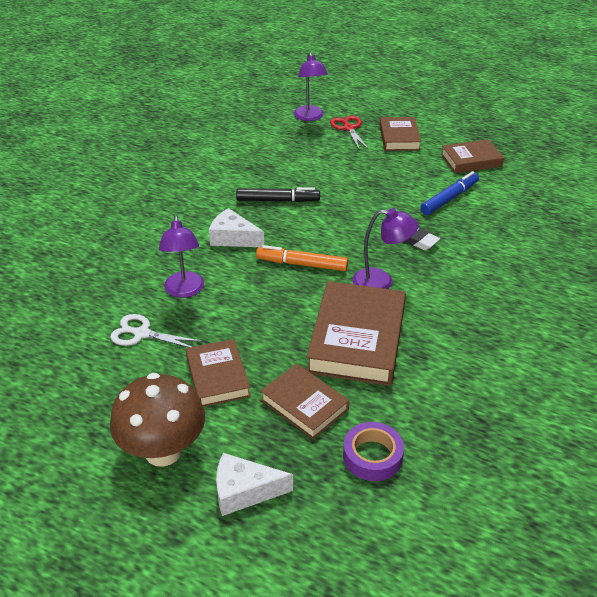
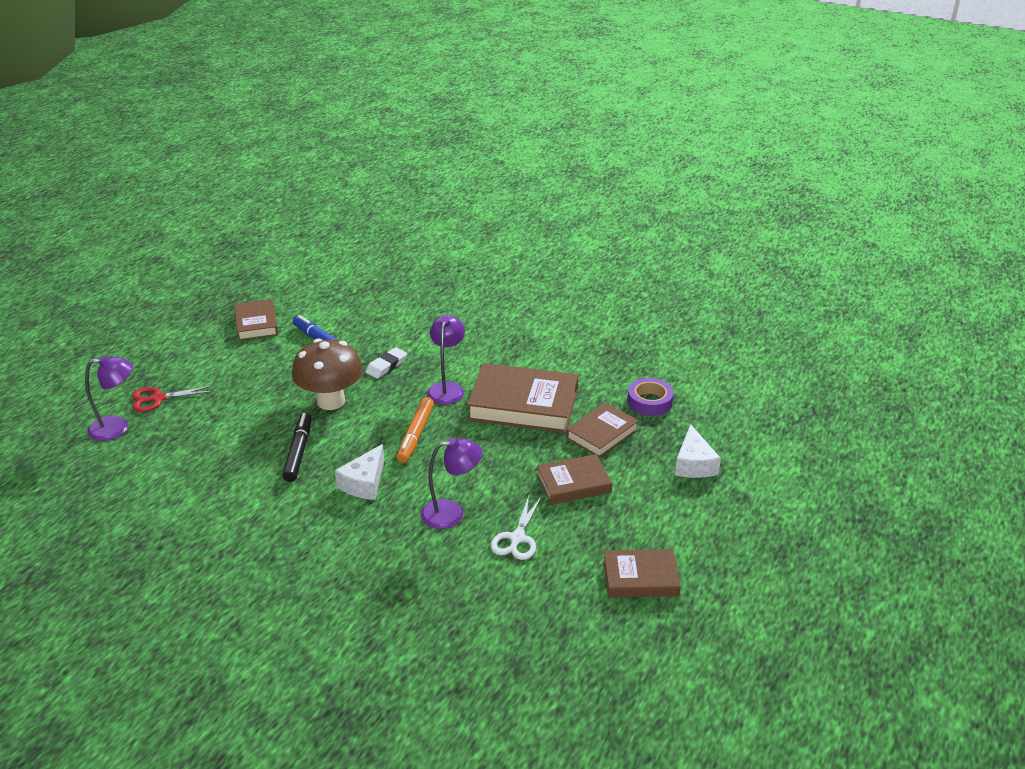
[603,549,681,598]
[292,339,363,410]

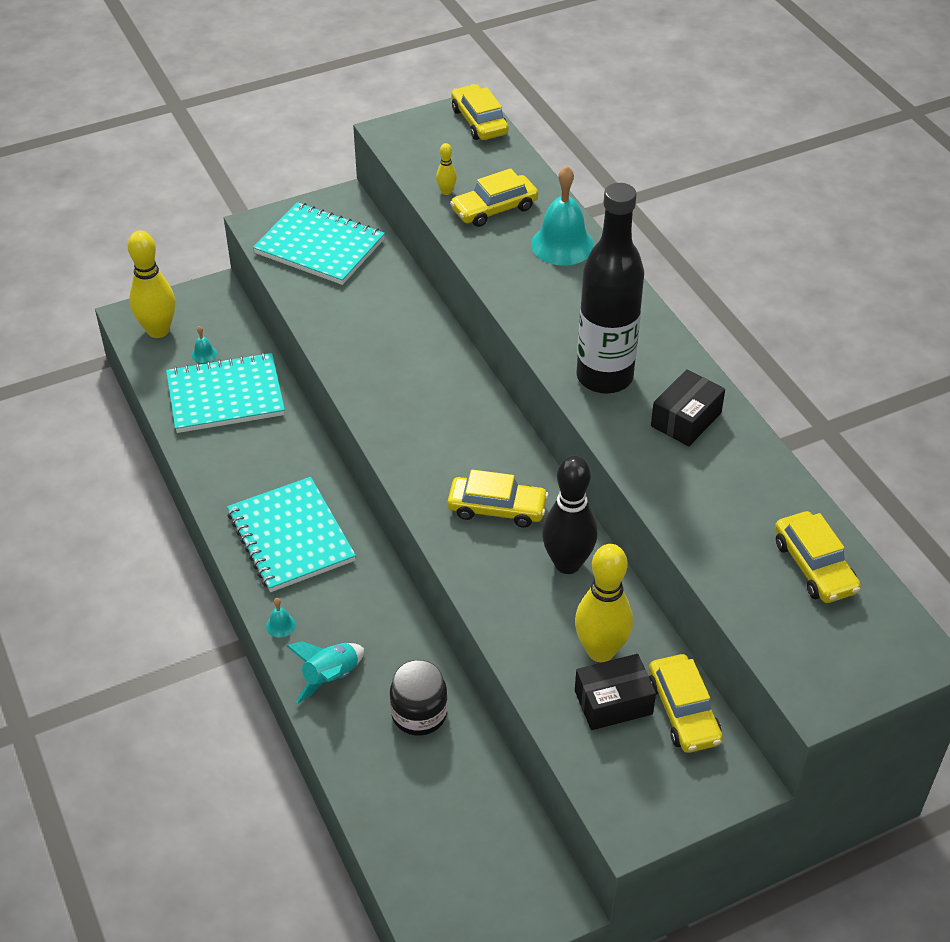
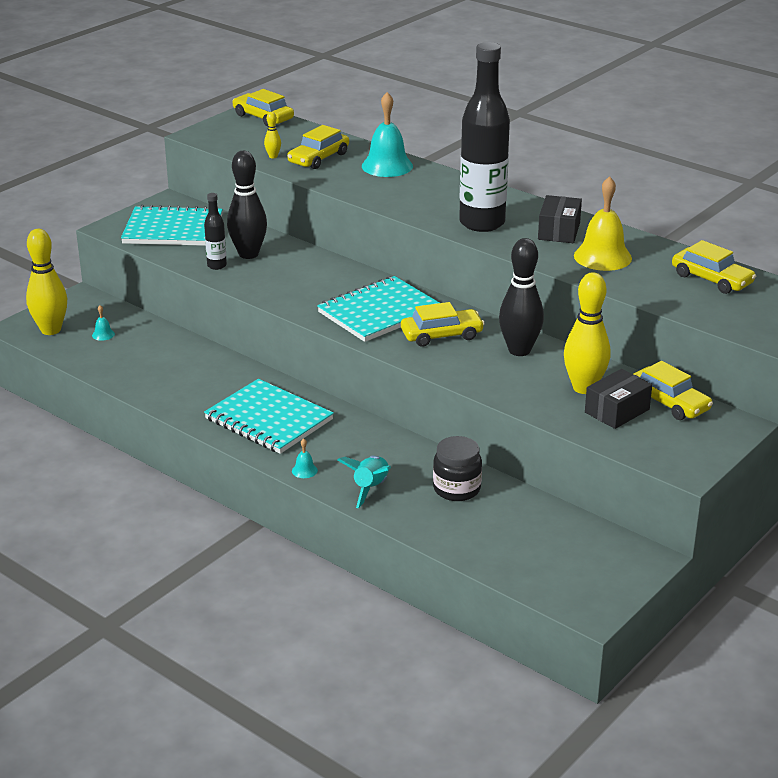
[317,276,440,342]
[227,151,267,259]
[574,176,632,271]
[204,193,227,270]

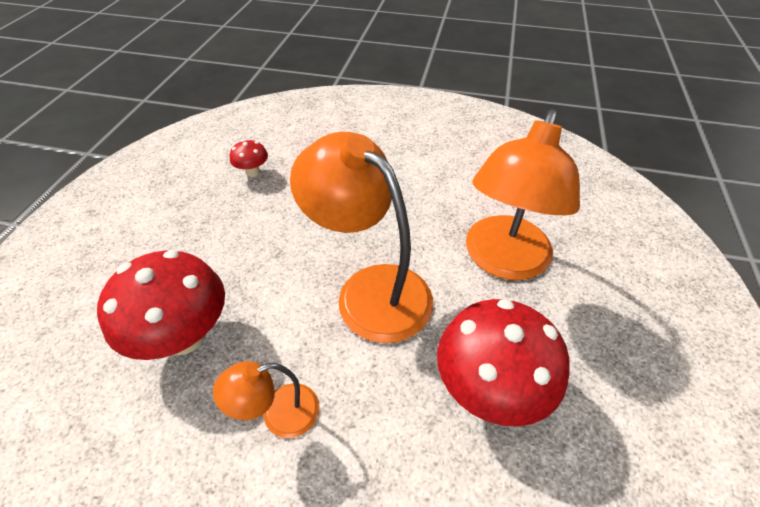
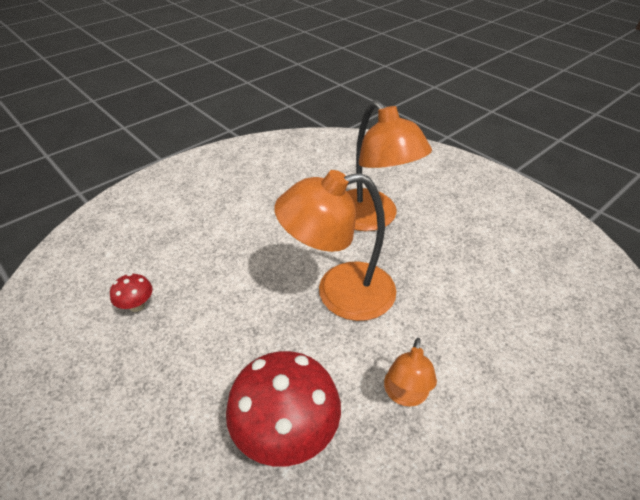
[437,299,570,427] (first image)

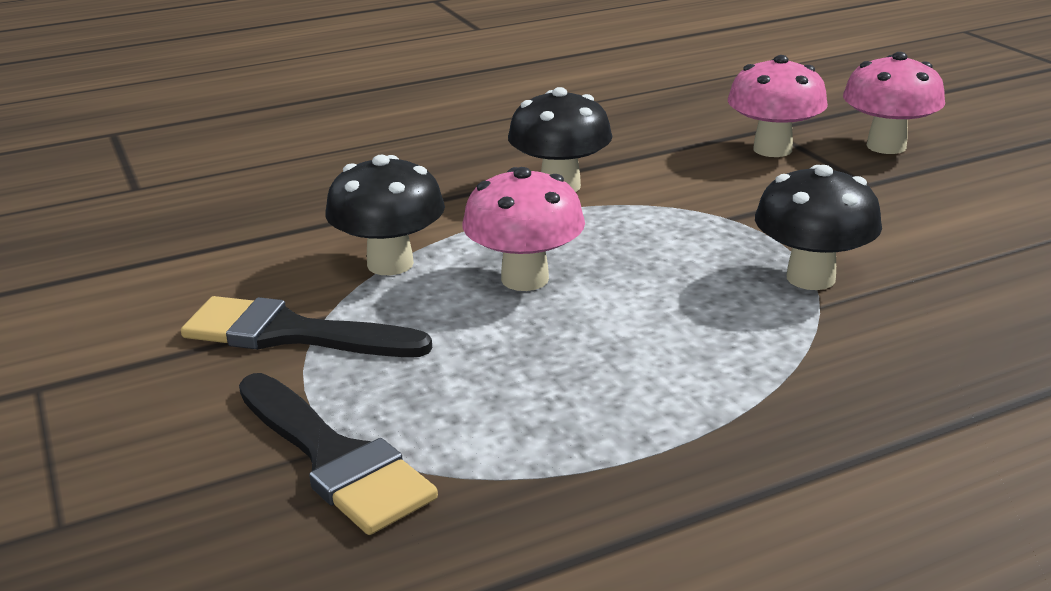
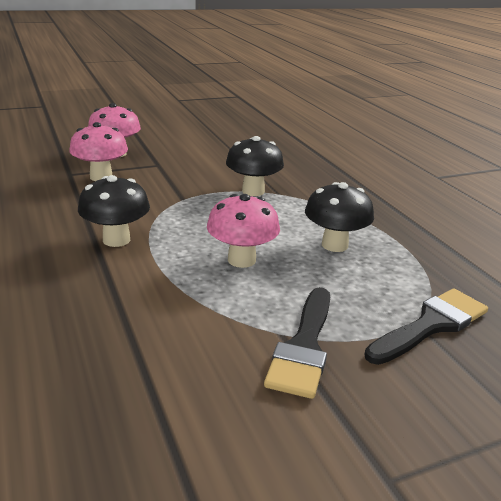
[305,182,374,252]

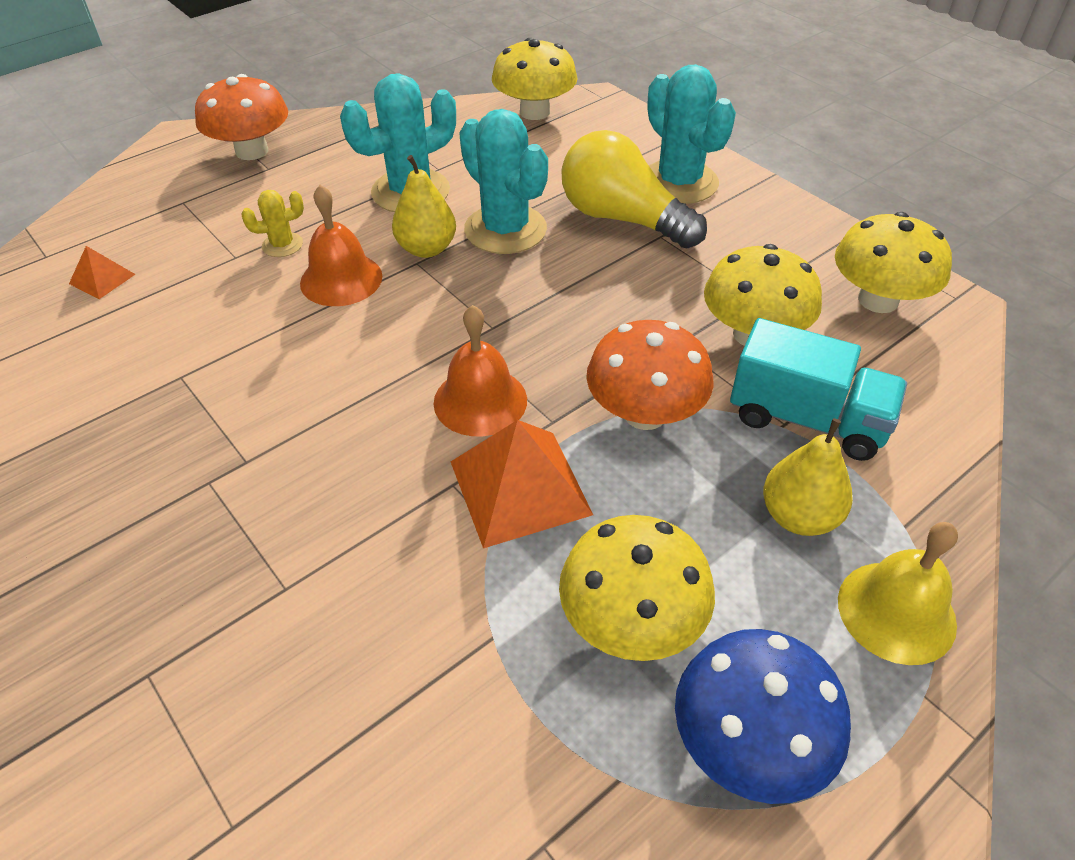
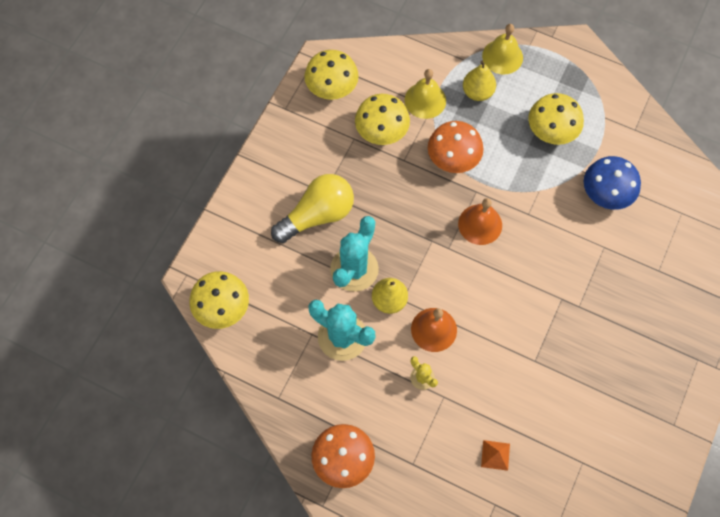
[647,64,736,204] (first image)
[271,174,354,243]
[405,69,446,119]
[451,420,593,548] (first image)
[584,156,641,210]

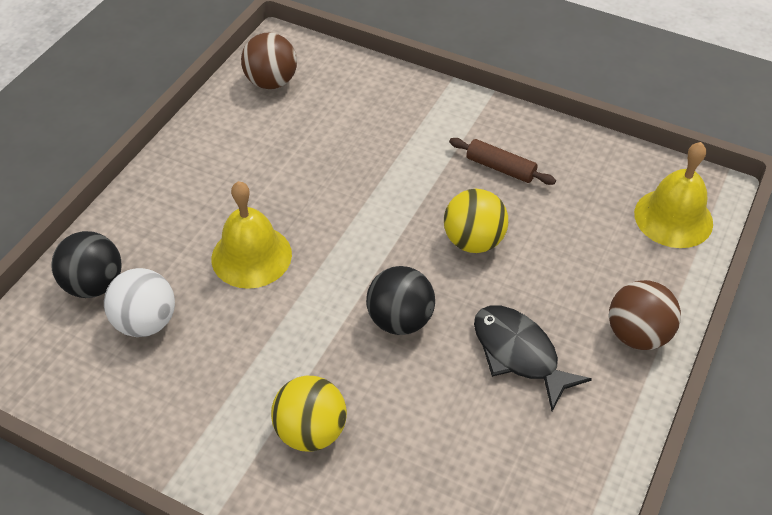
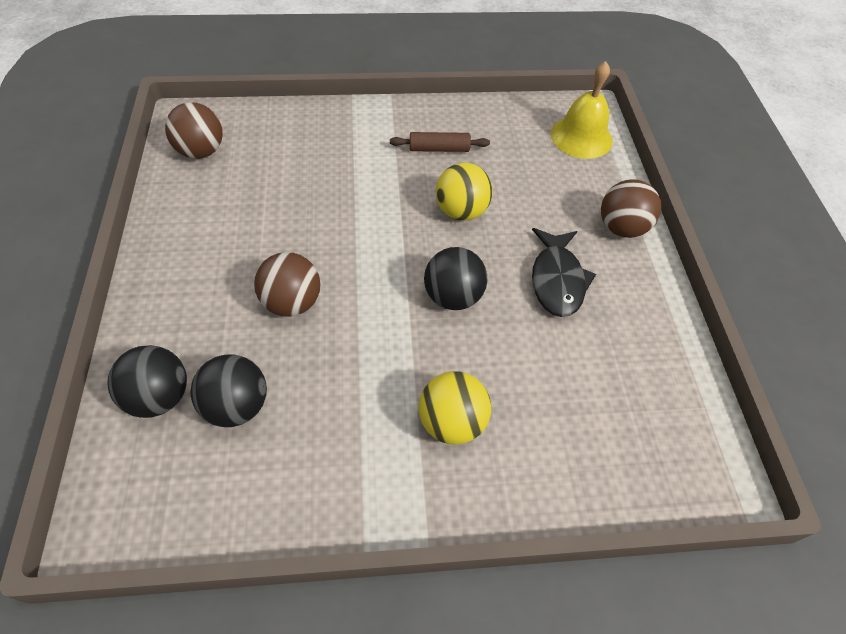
[254,252,320,317]
[191,354,267,427]
[532,228,596,317]

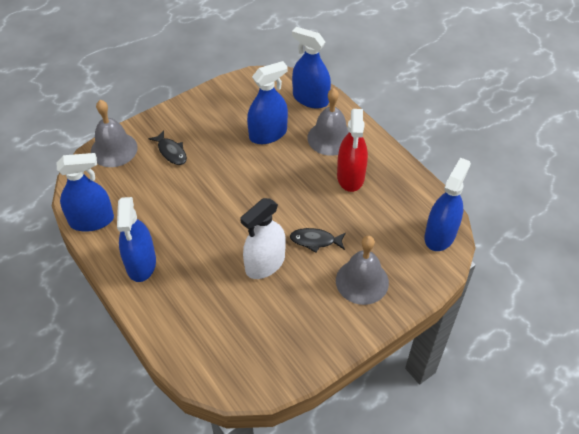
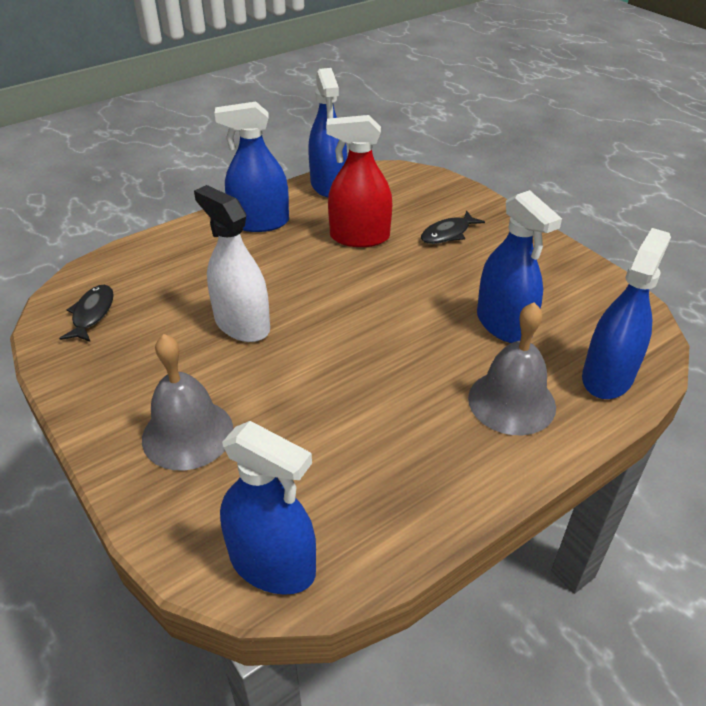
[91,100,138,167] (first image)
[326,115,392,247]
[59,285,114,342]

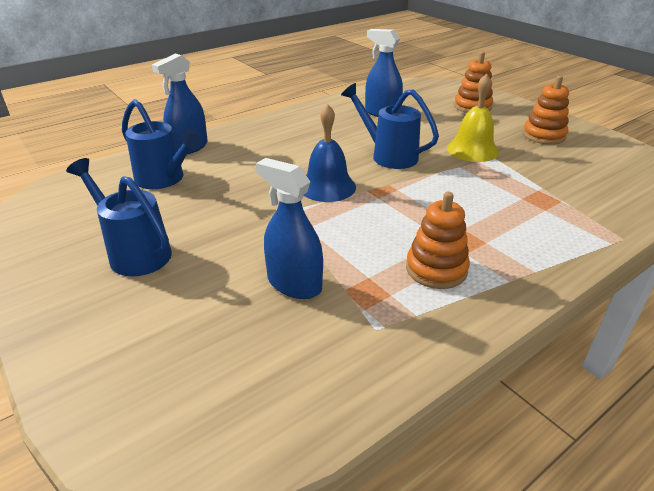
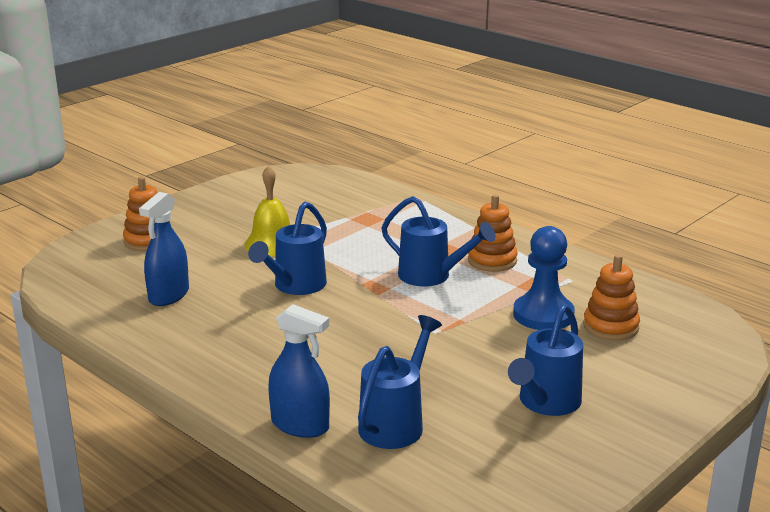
[583,254,640,341]
[304,104,356,202] (first image)
[513,226,575,330]
[381,196,495,286]

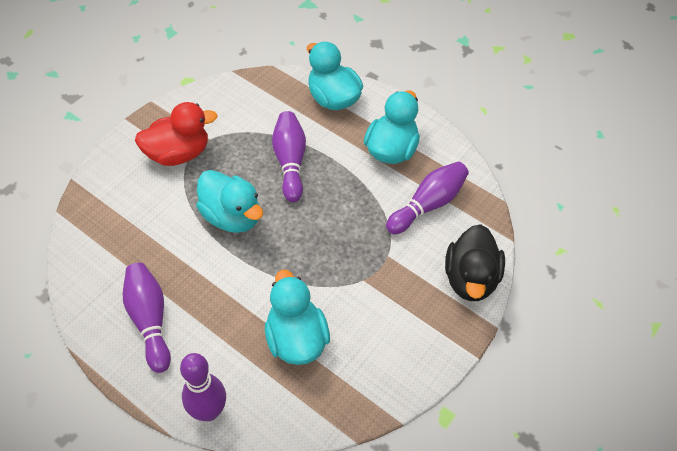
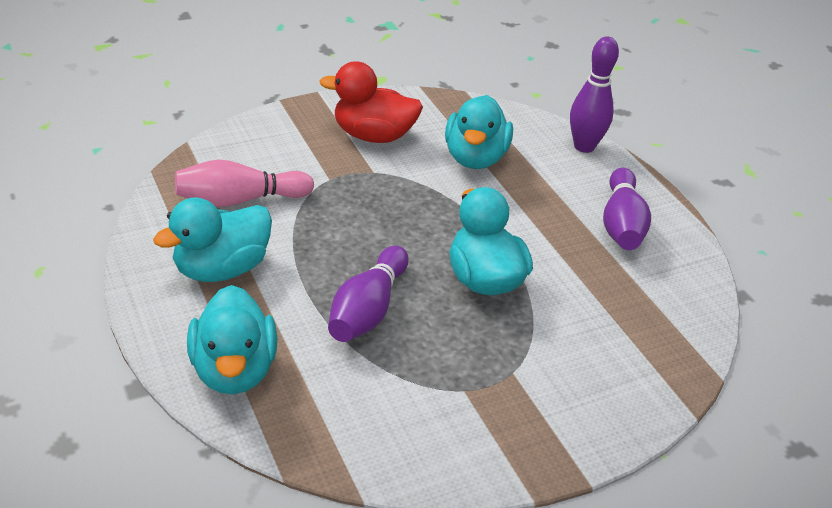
[320,61,423,143]
[175,160,314,207]
[445,224,505,301] (first image)

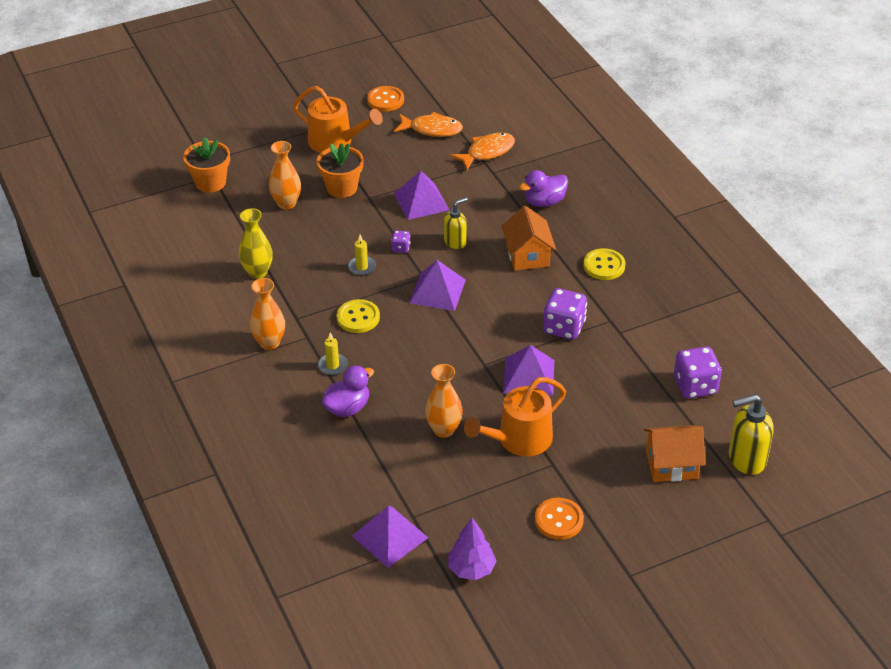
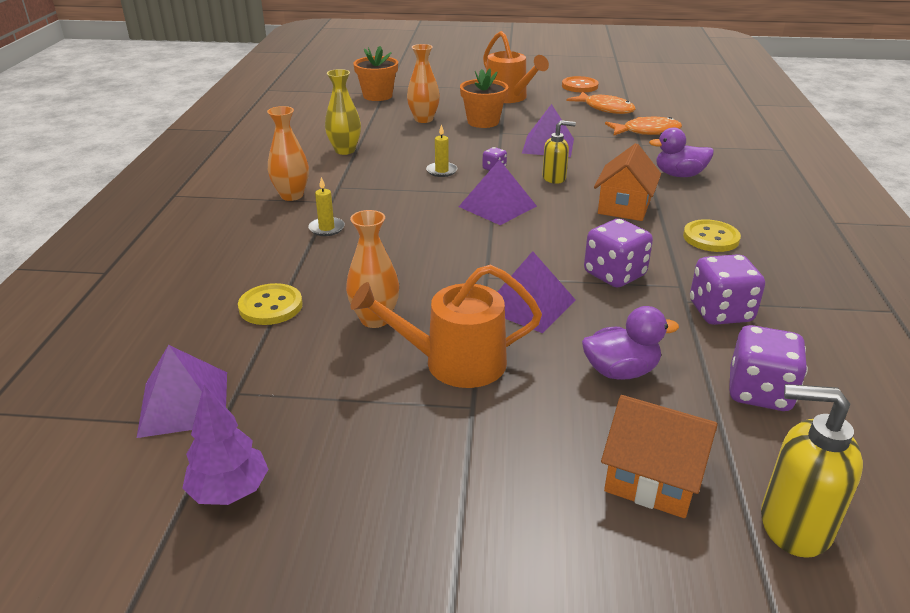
[238,283,303,325]
[582,306,679,380]
[535,498,584,540] (first image)
[690,254,765,325]

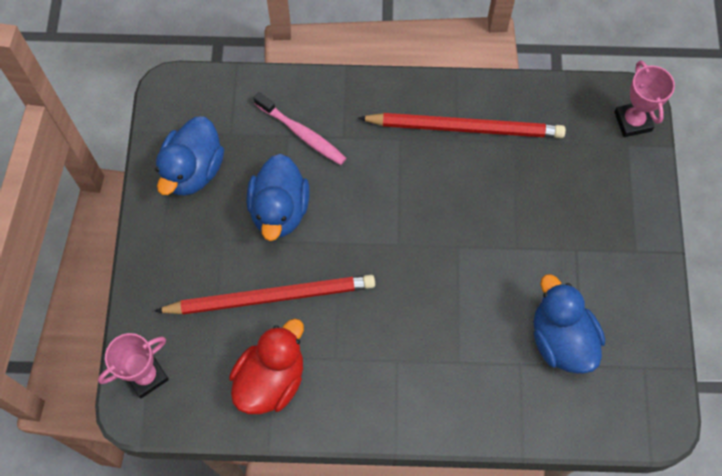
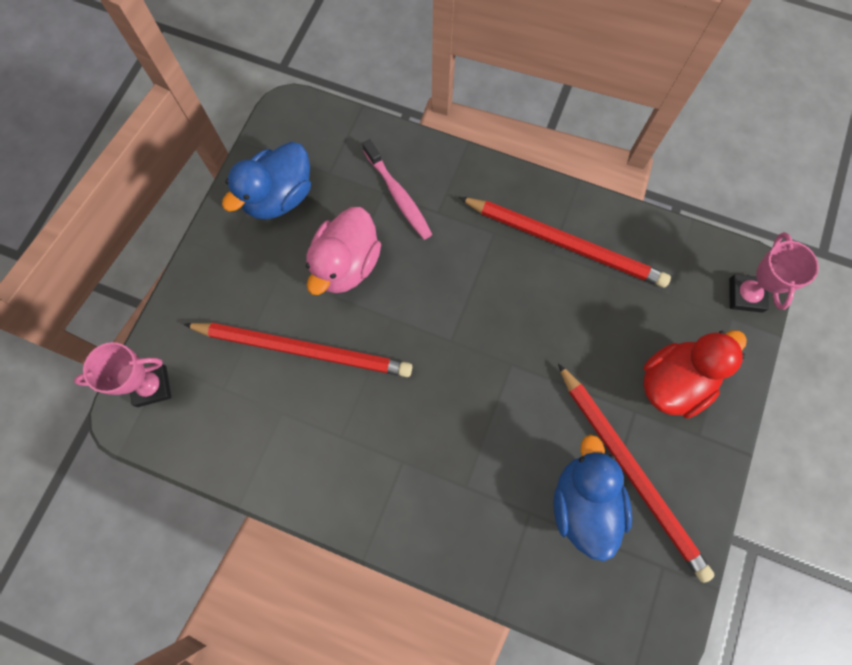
[306,207,381,295]
[643,330,747,418]
[558,363,715,583]

